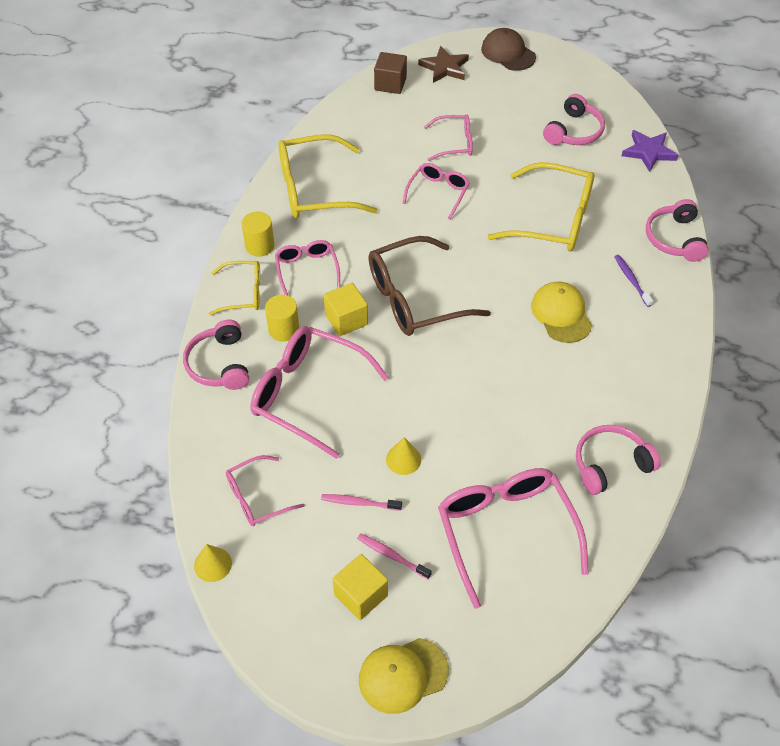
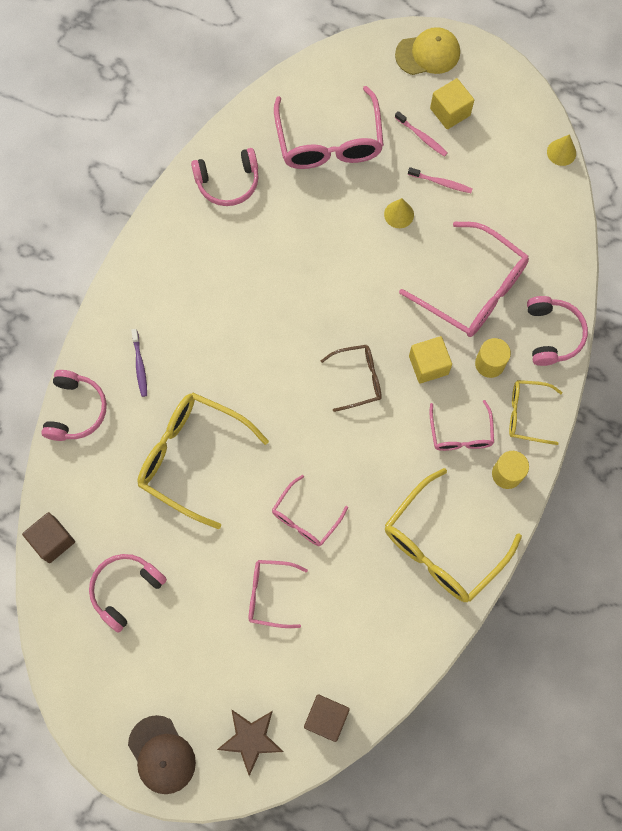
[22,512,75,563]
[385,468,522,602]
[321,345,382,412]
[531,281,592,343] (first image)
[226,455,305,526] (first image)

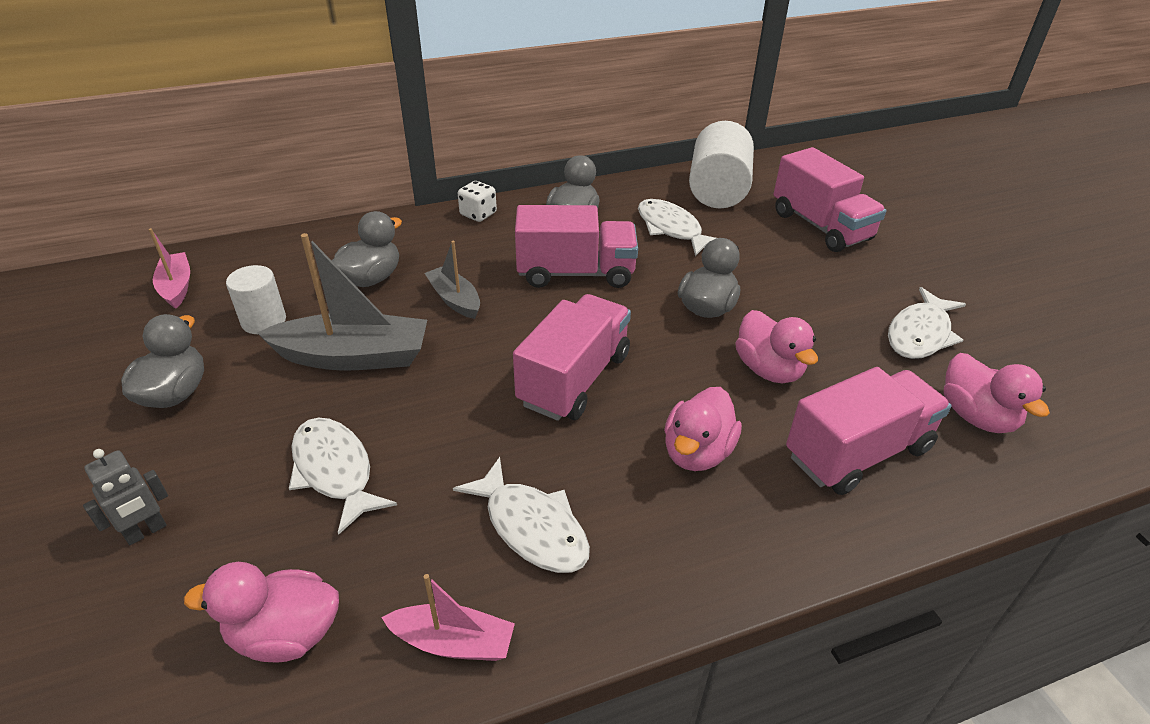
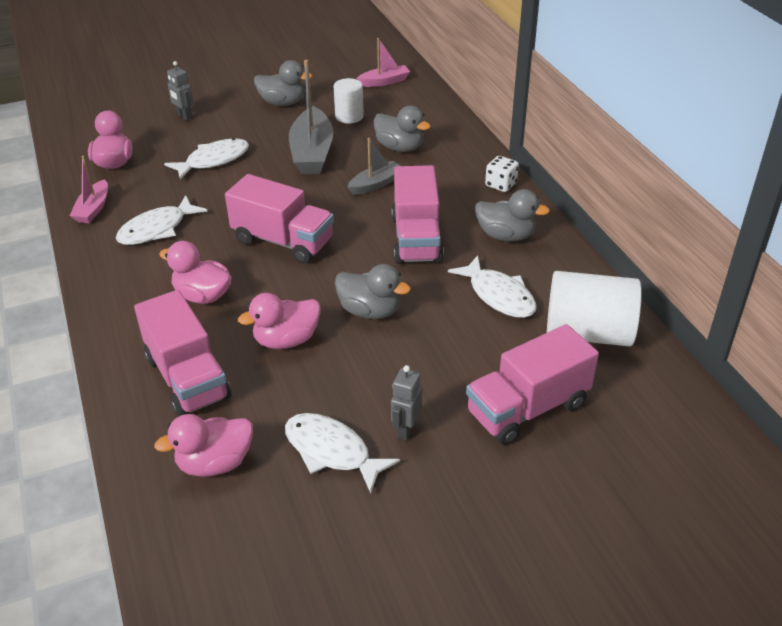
[448,255,537,318]
[391,365,422,441]

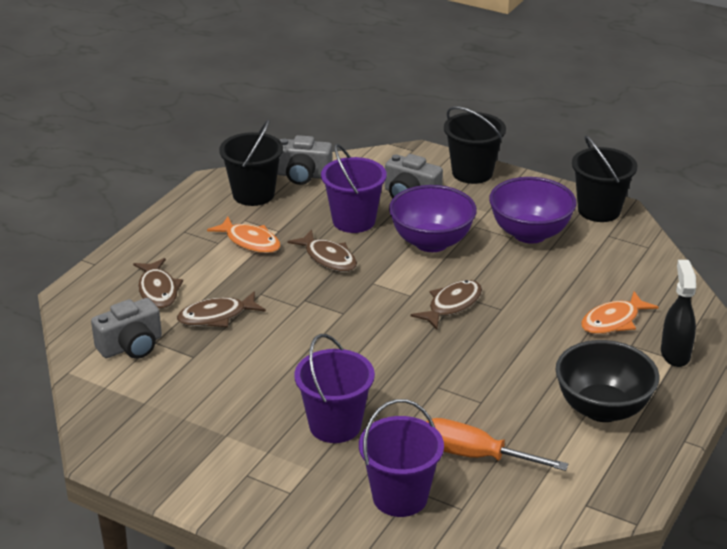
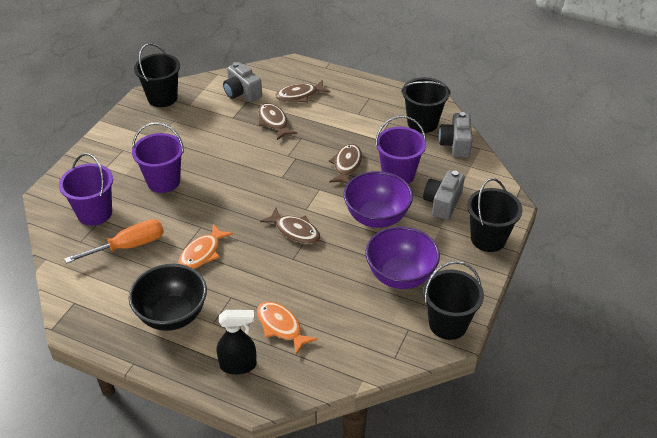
[178,224,233,269]
[329,144,362,184]
[64,219,164,264]
[134,43,180,107]

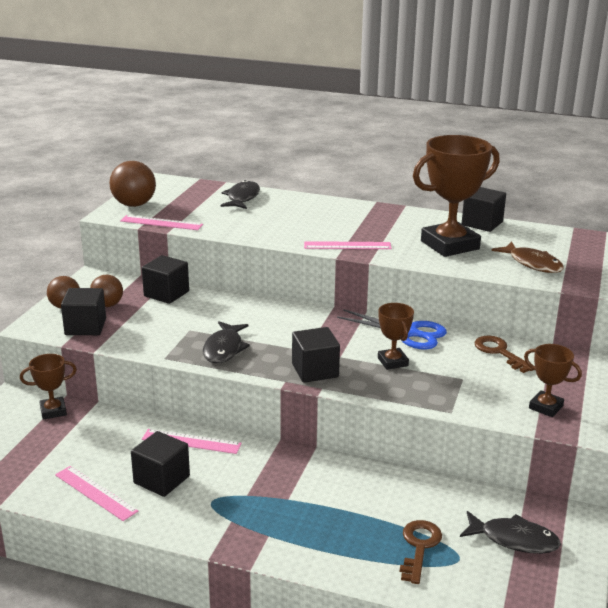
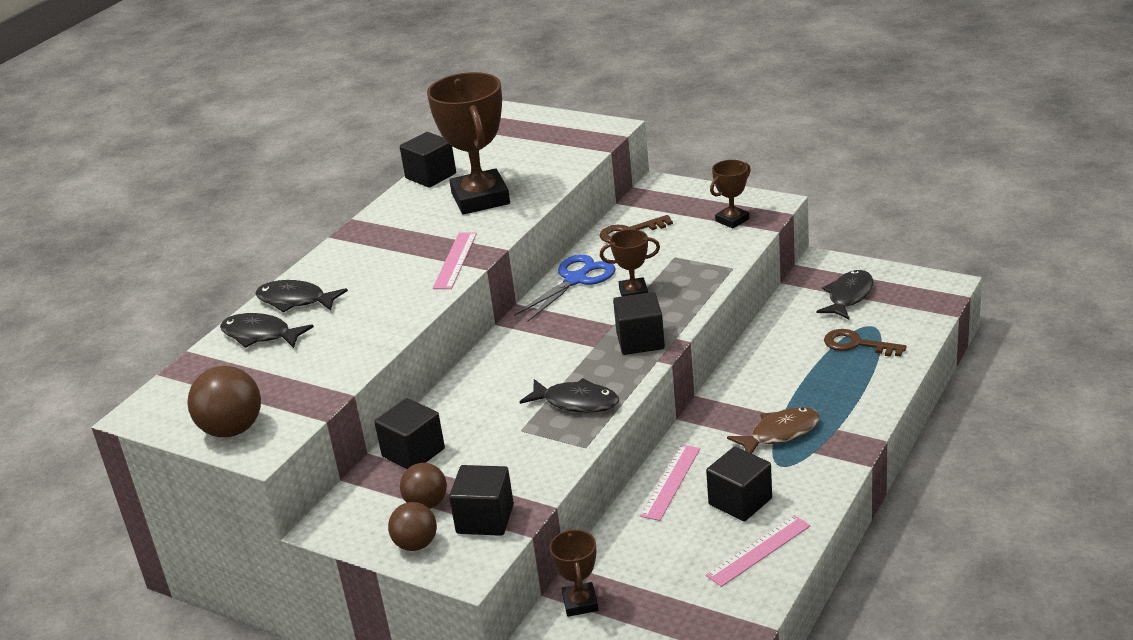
[120,215,203,230] (first image)
[727,407,820,454]
[255,280,348,312]

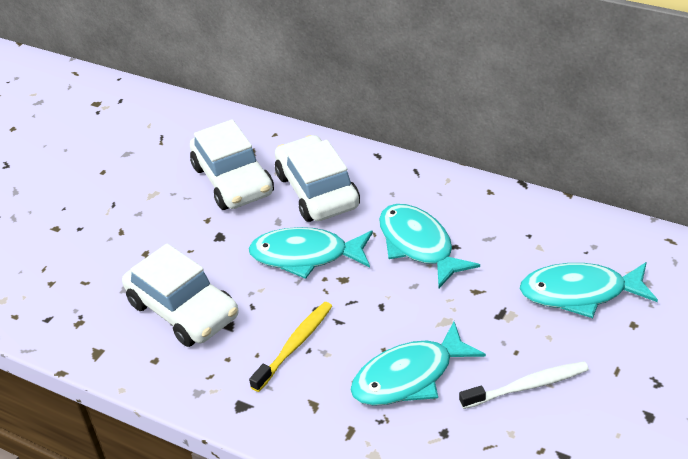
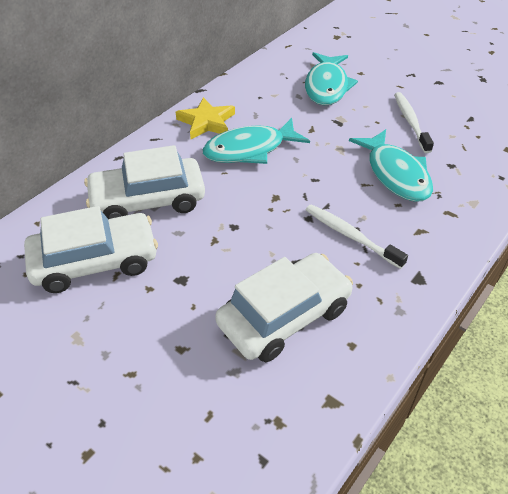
[248,227,373,279] (first image)
[306,204,408,269]
[176,97,235,139]

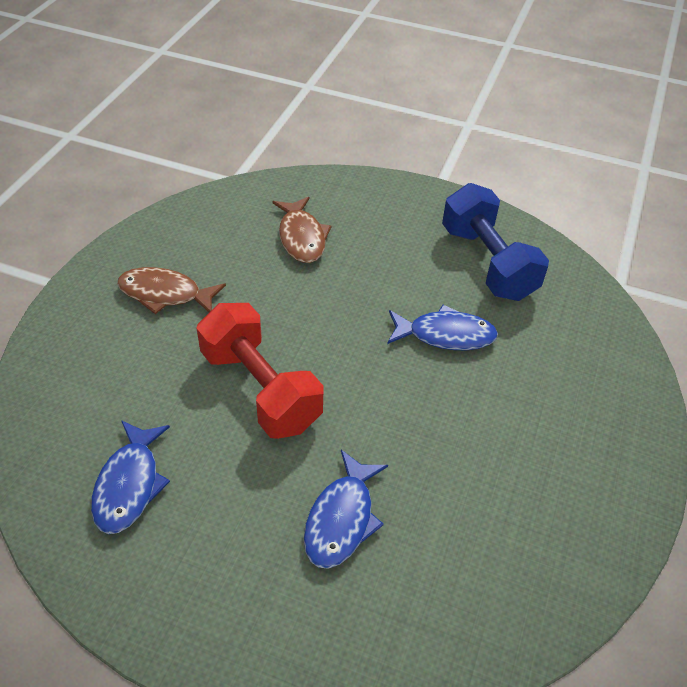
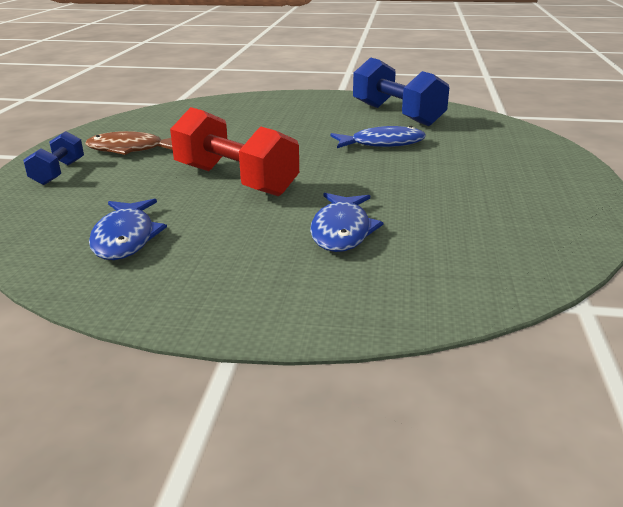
[272,197,331,263] (first image)
[23,131,84,185]

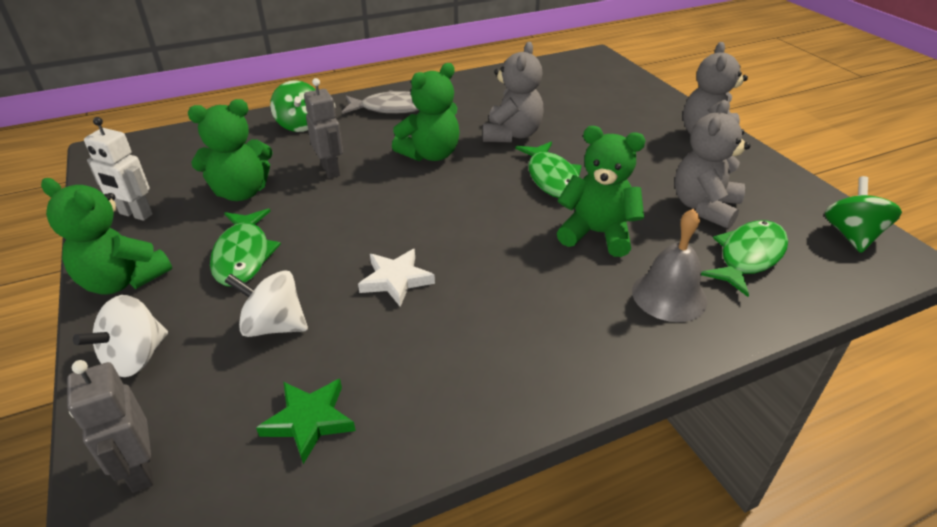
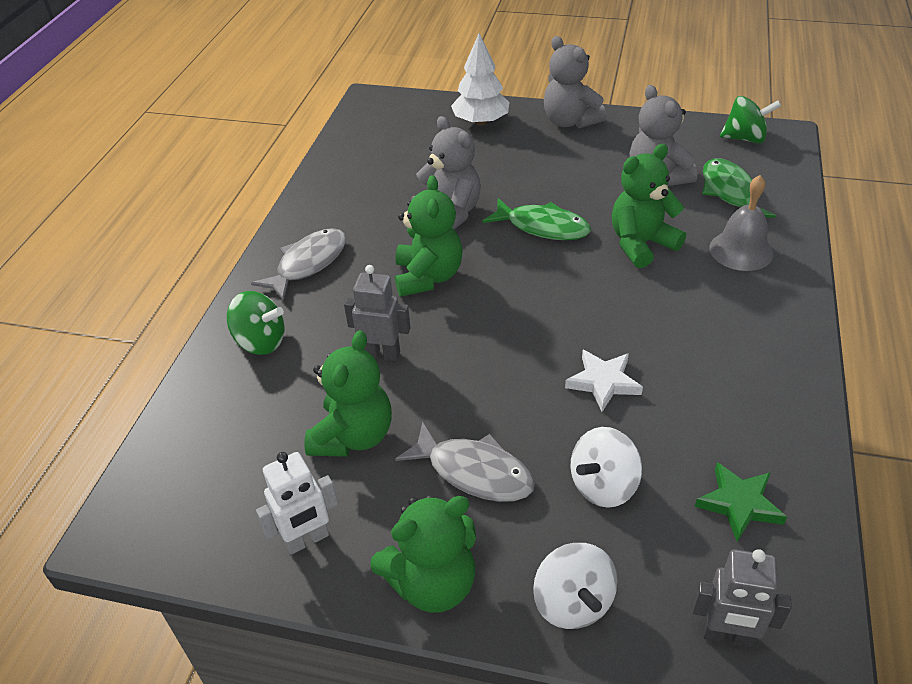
[720,96,781,144]
[395,422,535,502]
[451,33,510,125]

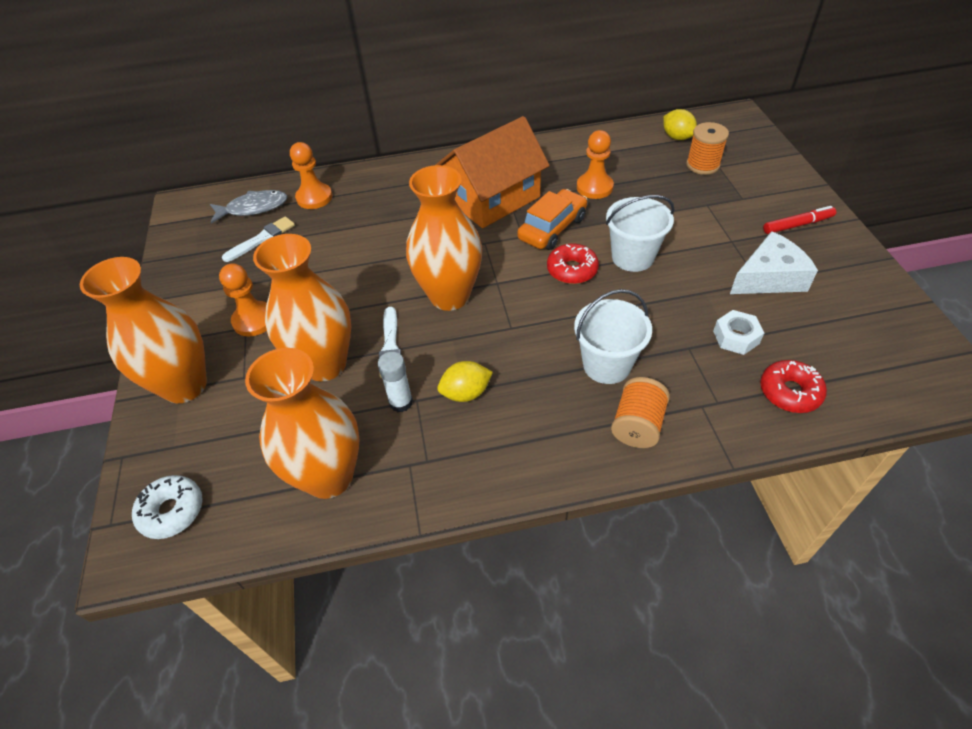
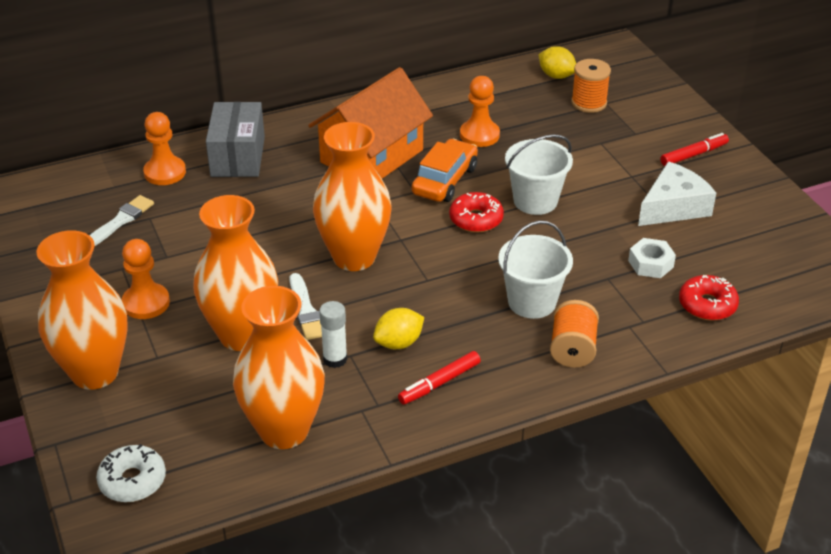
[210,190,288,224] (first image)
[206,102,265,177]
[398,351,481,405]

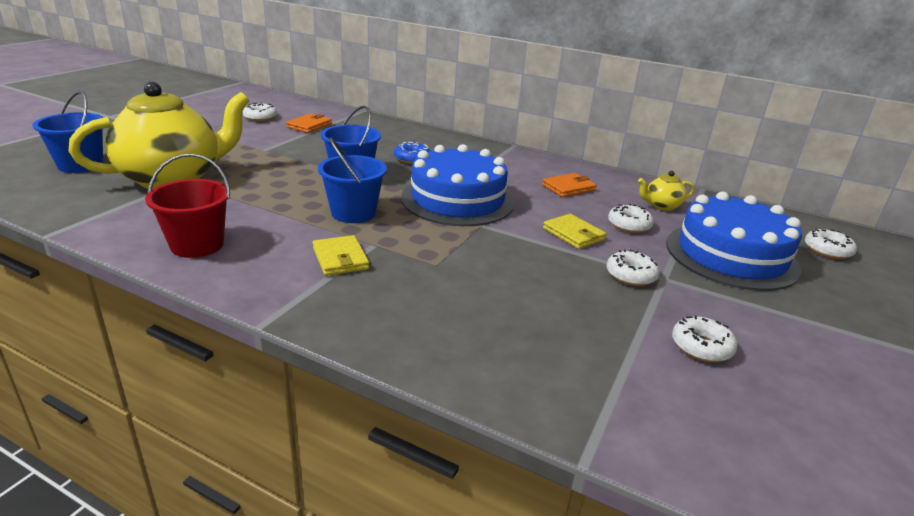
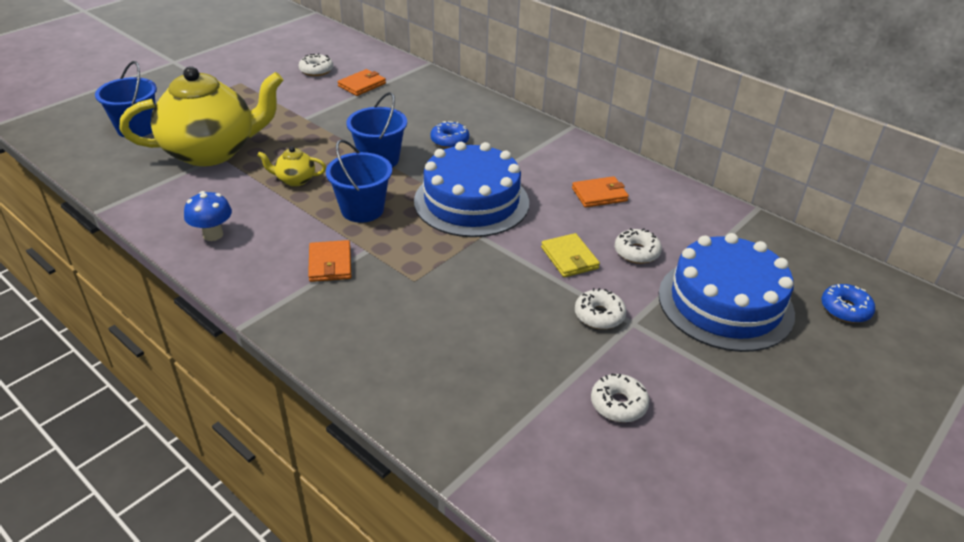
[184,191,232,241]
[257,146,326,187]
[822,284,875,323]
[308,240,351,282]

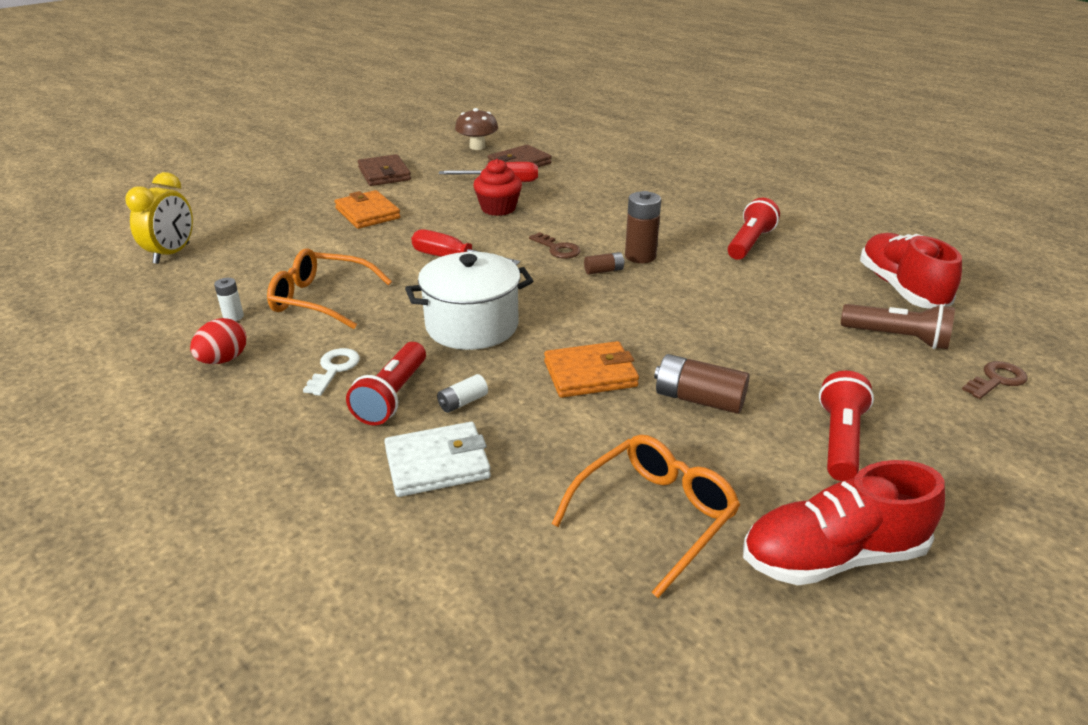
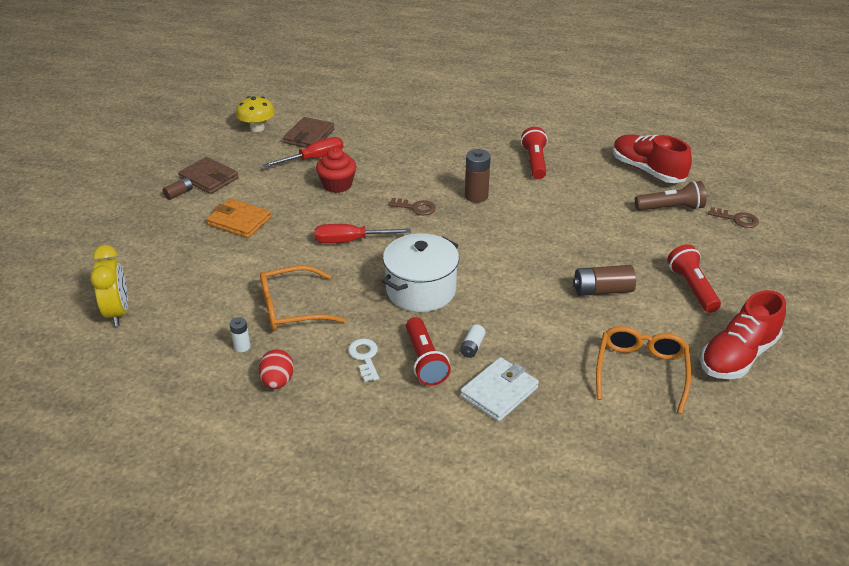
[236,96,275,132]
[163,178,193,200]
[544,341,639,398] (first image)
[708,207,759,228]

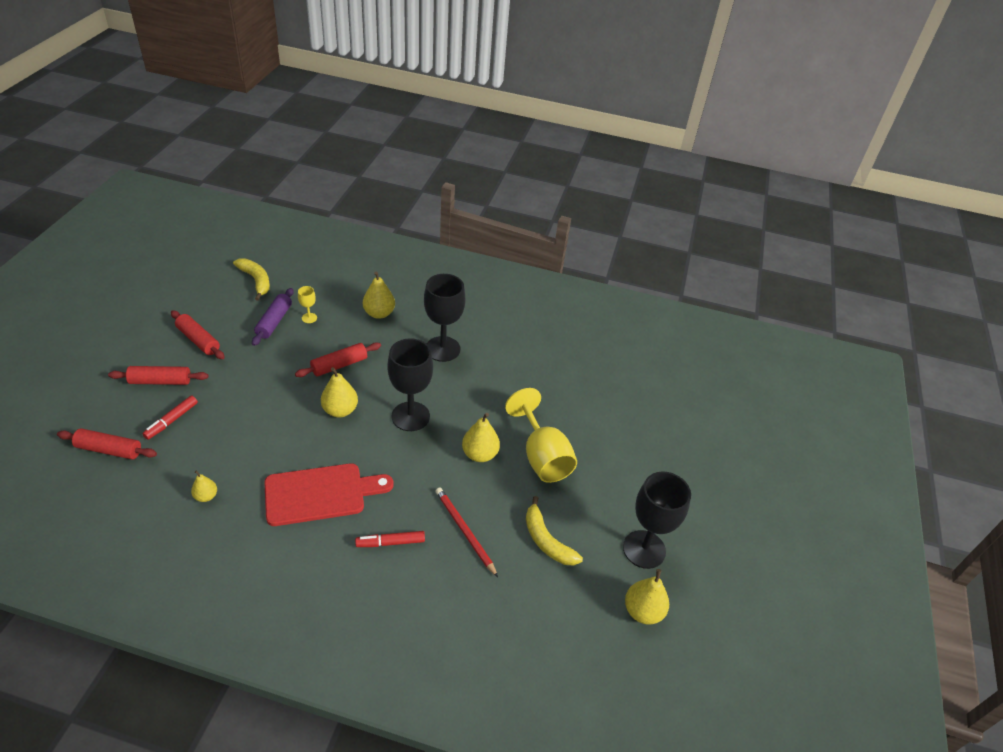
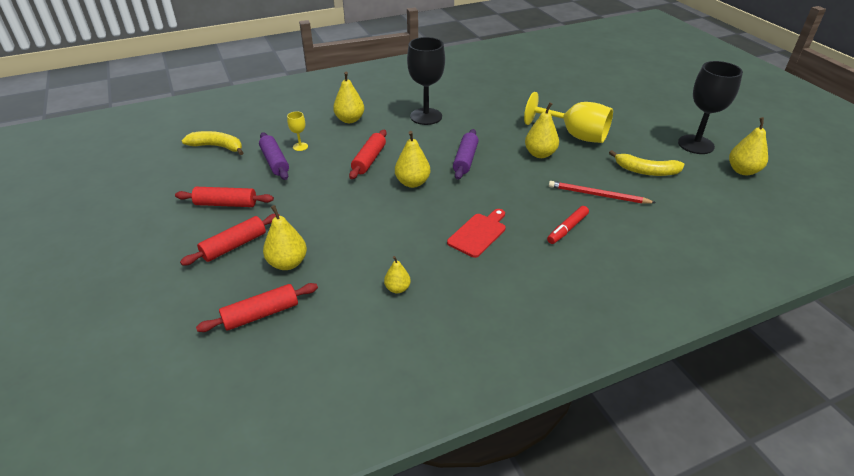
[453,129,479,180]
[263,205,307,270]
[447,209,506,258]

